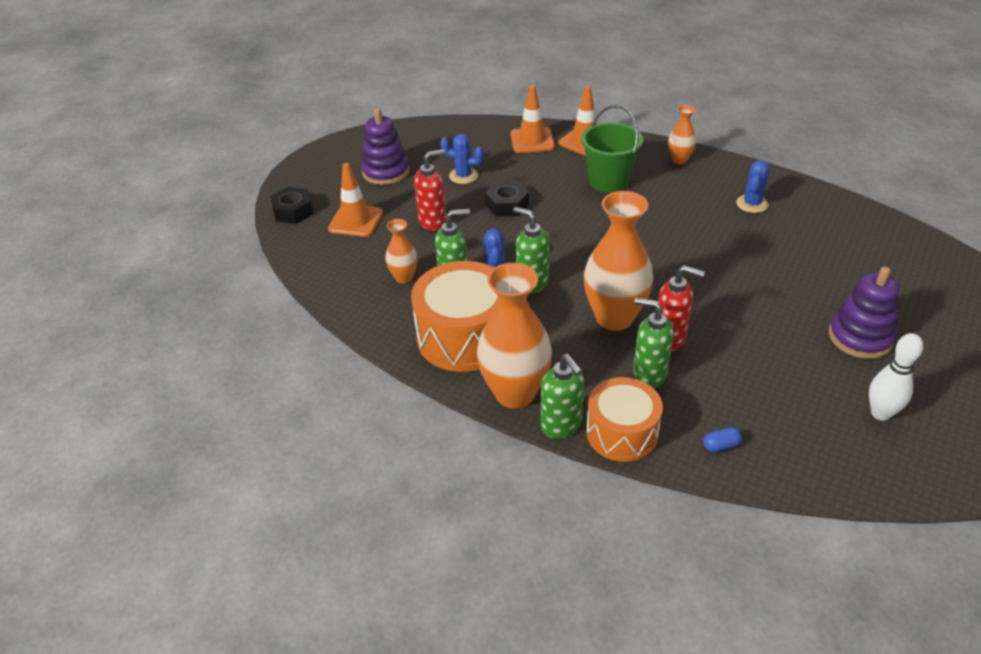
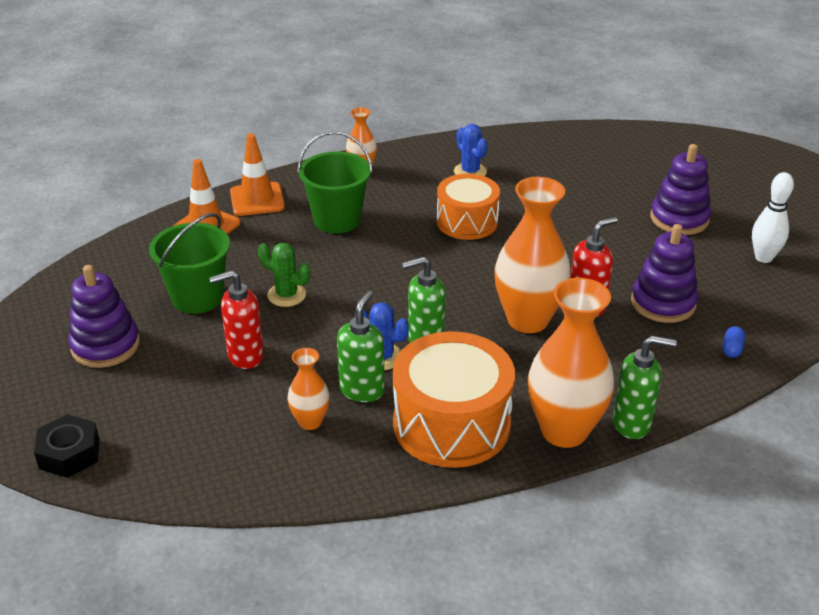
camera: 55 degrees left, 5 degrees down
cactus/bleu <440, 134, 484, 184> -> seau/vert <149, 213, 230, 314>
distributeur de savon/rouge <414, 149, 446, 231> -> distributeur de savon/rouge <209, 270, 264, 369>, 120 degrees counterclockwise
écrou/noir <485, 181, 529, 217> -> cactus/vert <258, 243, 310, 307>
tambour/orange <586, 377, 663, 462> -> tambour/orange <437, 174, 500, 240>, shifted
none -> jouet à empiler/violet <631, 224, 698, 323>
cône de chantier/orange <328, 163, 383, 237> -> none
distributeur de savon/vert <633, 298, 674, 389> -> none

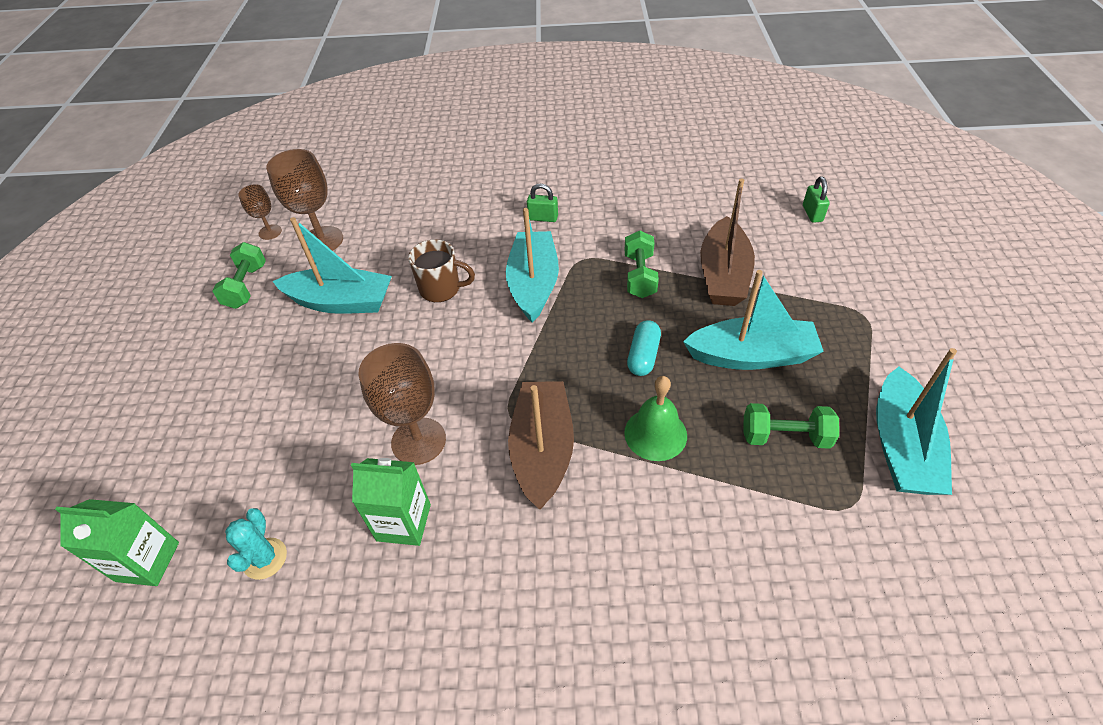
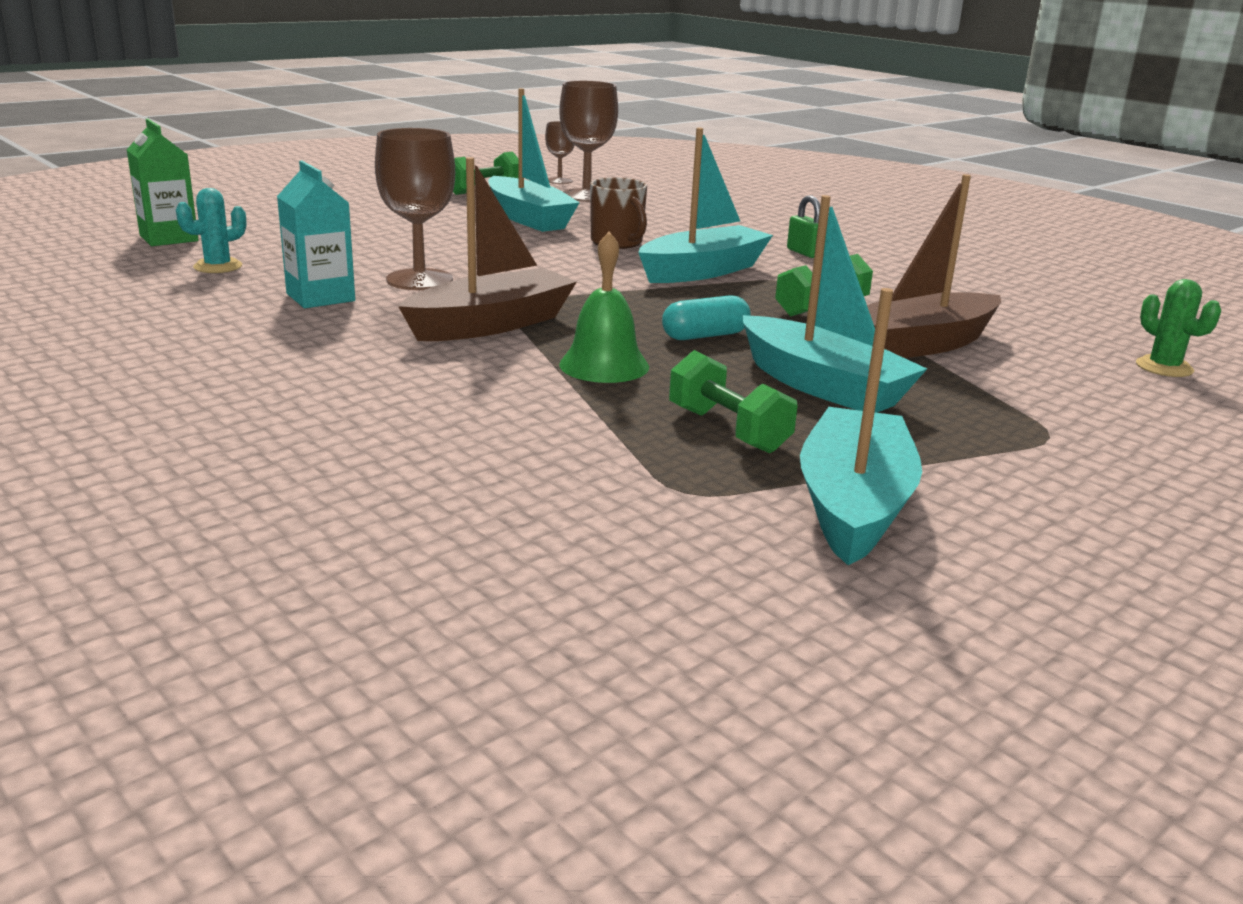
camera: 45 degrees right, 25 degrees down
brique de lait/vert <351, 458, 431, 546> -> brique de lait/turquoise <277, 161, 355, 308>
bateau/turquoise <876, 348, 957, 495> -> bateau/turquoise <800, 288, 922, 565>, 135 degrees clockwise
cadenas/vert <803, 176, 830, 223> -> cactus/vert <1136, 279, 1221, 377>

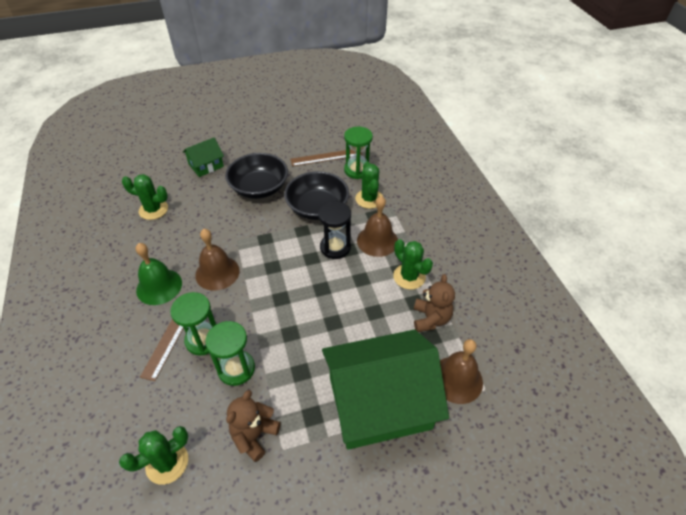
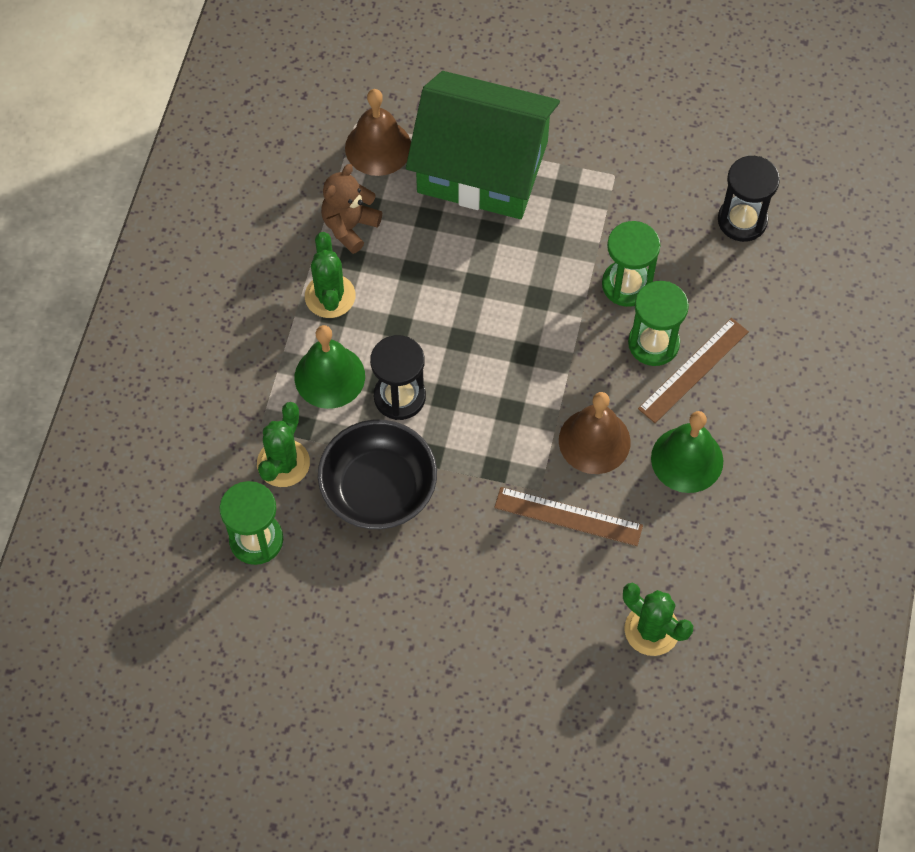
camera: 150 degrees left, 15 degrees up
cloche/marron <357, 196, 398, 257> -> cloche/vert <295, 325, 365, 409>
règle/marron <290, 149, 362, 166> -> règle/marron <494, 487, 643, 546>, shifted
cactus/vert <119, 426, 188, 485> -> sablier/noir <718, 156, 780, 242>
maison/vert <183, 138, 224, 177> -> none
bol/noir <225, 153, 288, 199> -> none
ours en peluche/marron <226, 390, 280, 462> -> none

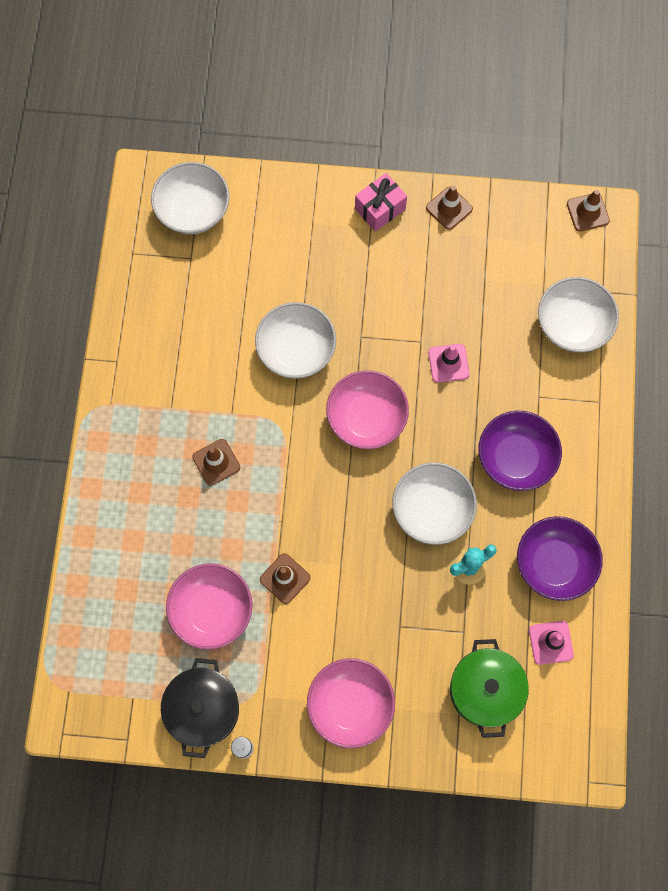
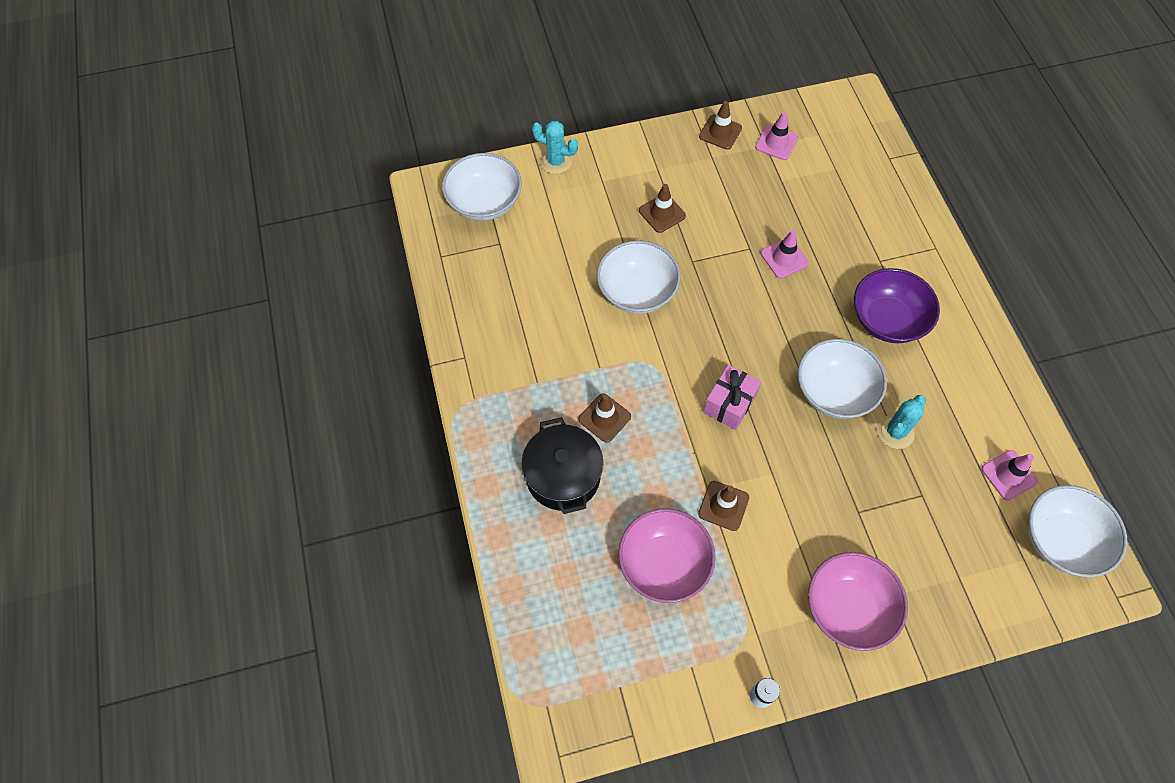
camera: 20 degrees left, 10 degrees down
marmite/noir <161, 658, 239, 758> -> marmite/noir <521, 417, 603, 514>, shifted
none -> cactus/turquoise <532, 121, 578, 174>
cône de chantier/marron <567, 190, 610, 232> -> cône de chantier/marron <639, 184, 686, 233>, shifted
cadeau/rose <355, 173, 407, 231> -> cadeau/rose <703, 364, 761, 430>, shifted
none -> cône de chantier/rose <755, 111, 798, 160>
bol/blanc <538, 277, 619, 352> -> bol/blanc <1029, 485, 1127, 578>, shifted
bol/rose <326, 370, 409, 449> -> none
marmite/vert <450, 639, 529, 738> -> none
bol/violet <517, 516, 603, 601> -> none

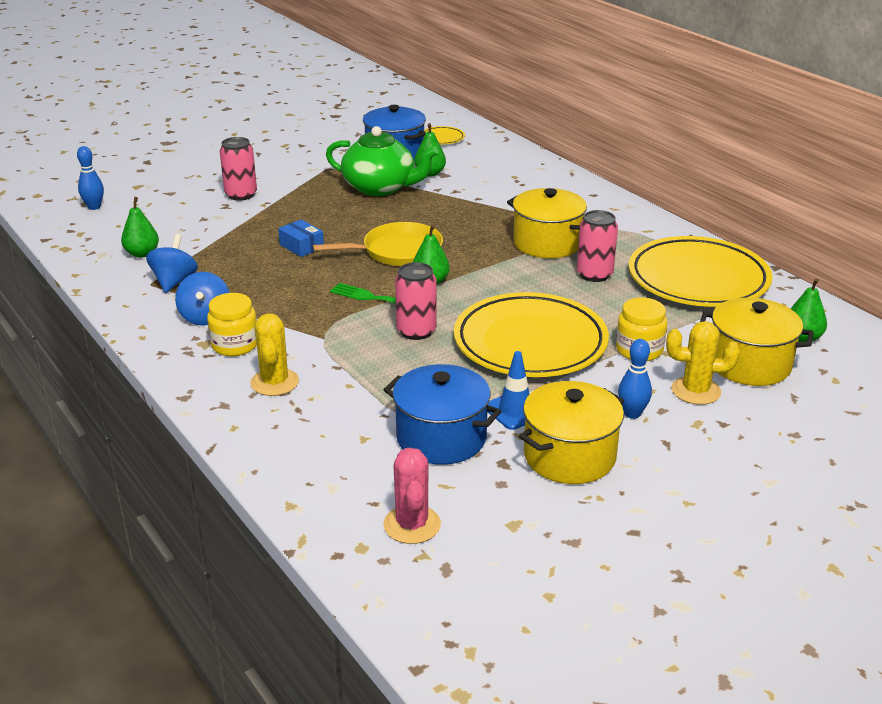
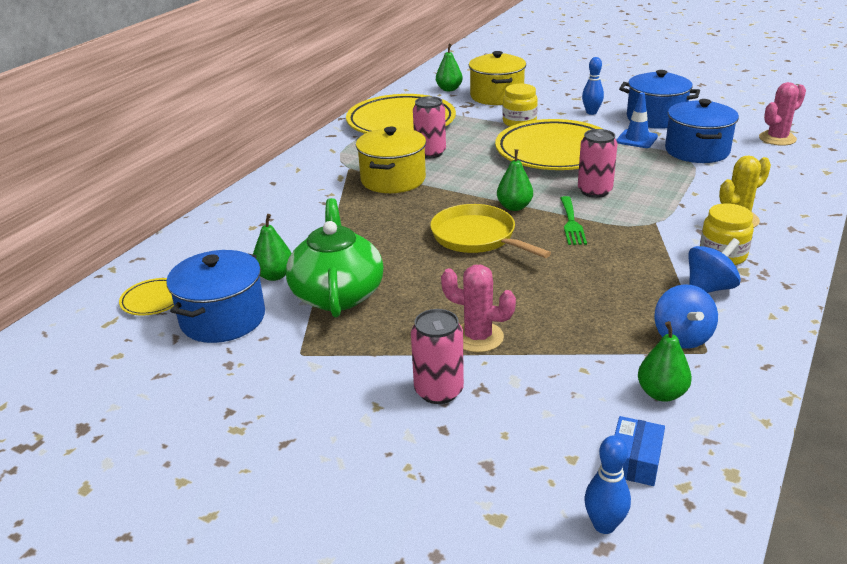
camera: 115 degrees left, 0 degrees up
none -> cactus/rose <441, 265, 516, 353>
boîte/bleu <278, 219, 324, 257> -> boîte/bleu <614, 416, 665, 486>, shifted
marmite/jaune <519, 381, 624, 484> -> marmite/bleu <619, 70, 700, 129>
toupie/bleu <146, 234, 198, 293> -> toupie/bleu <654, 284, 718, 349>, 75 degrees counterclockwise
cactus/jaune <666, 321, 740, 405> -> none

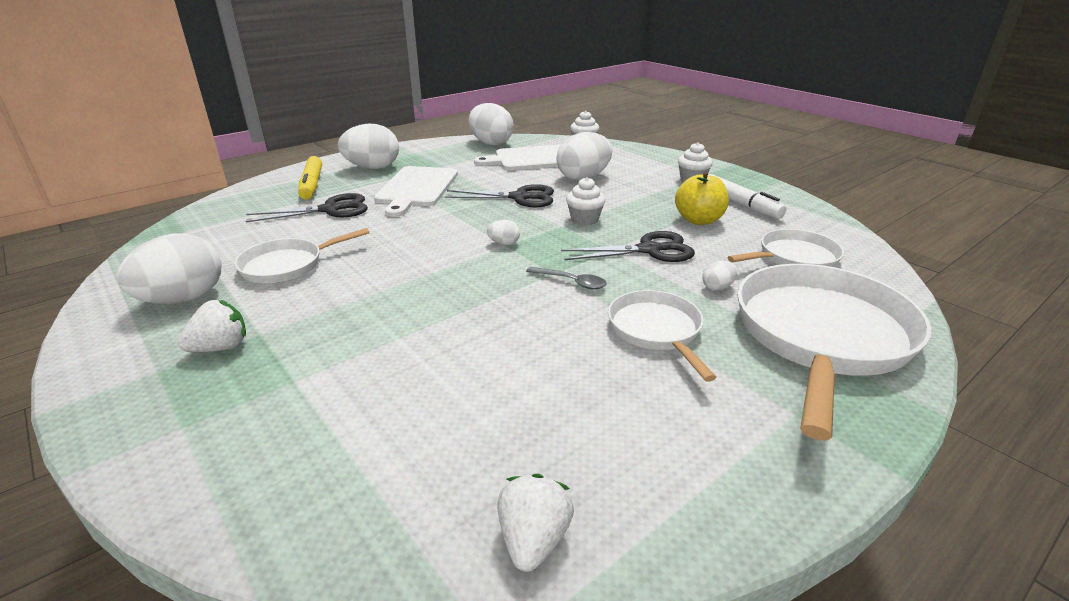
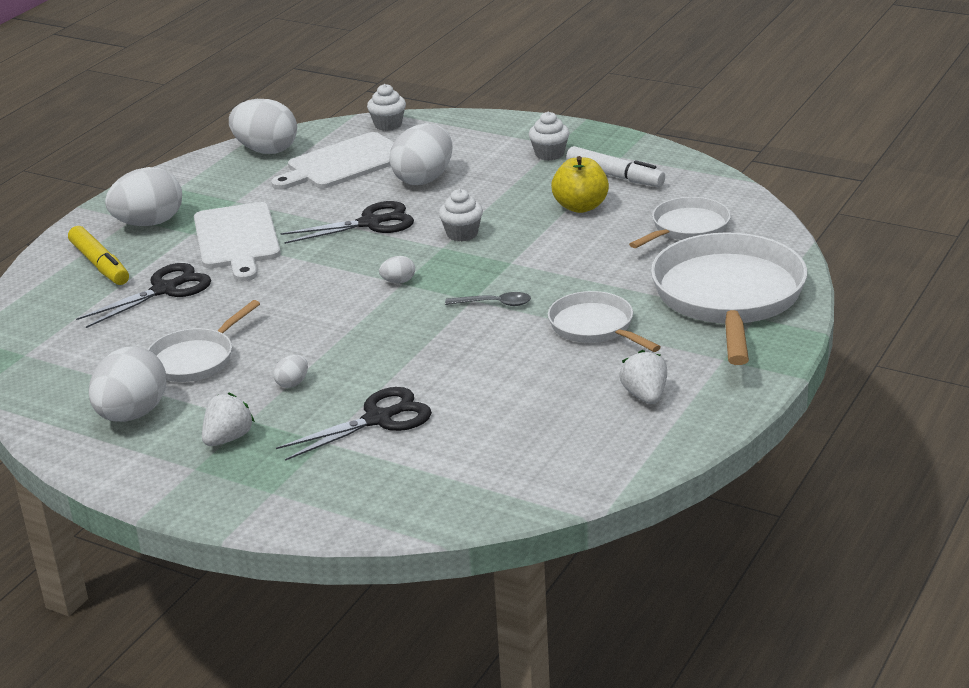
camera: 20 degrees left, 0 degrees up
œuf/blanc <702, 261, 737, 291> -> œuf/blanc <273, 355, 308, 388>, shifted
ciseaux/noir <561, 231, 695, 262> -> ciseaux/noir <276, 387, 432, 461>, shifted
fraise/blanc <497, 474, 574, 572> -> fraise/blanc <620, 350, 667, 404>, shifted

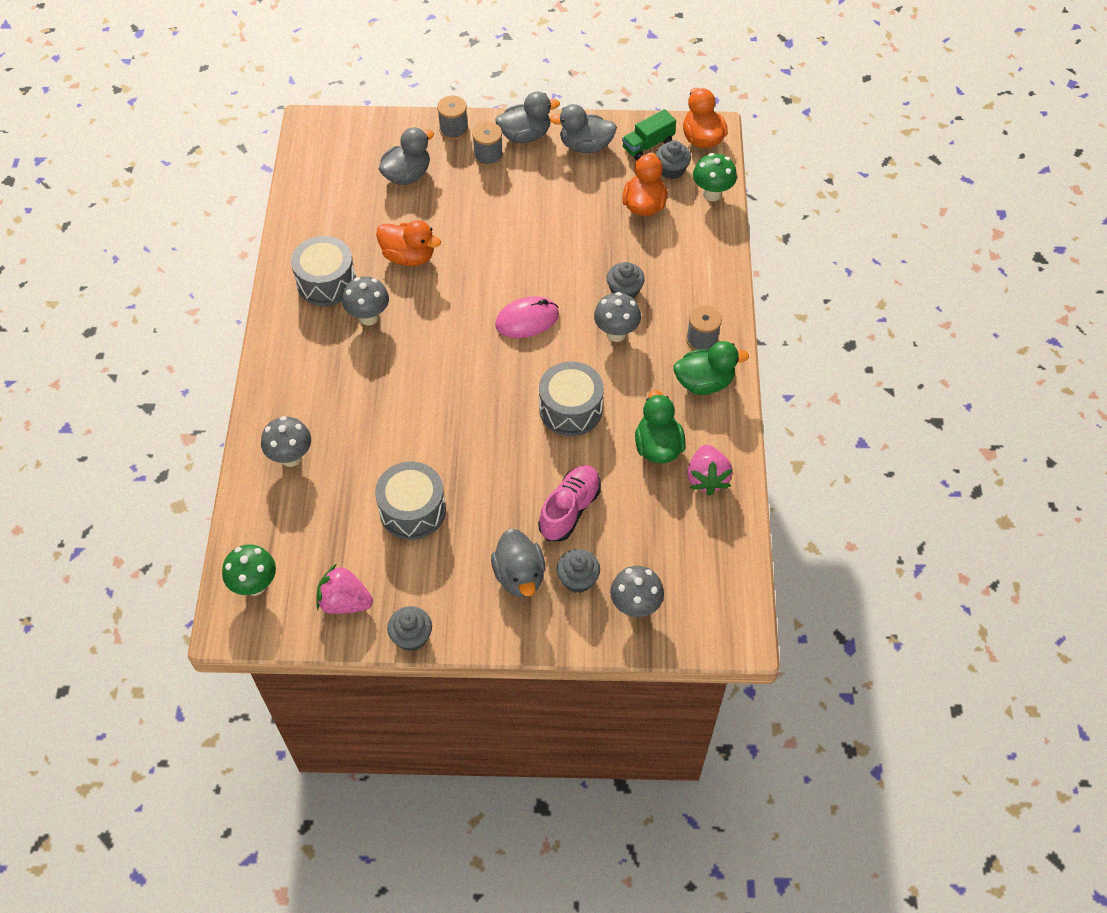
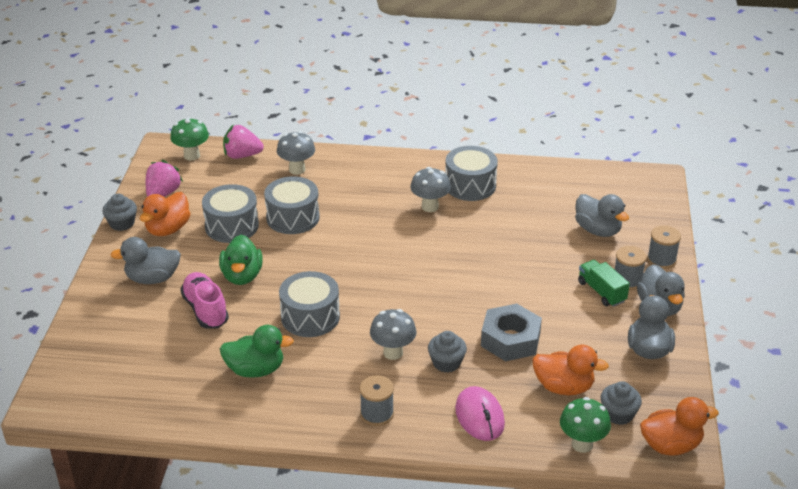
camera: 95 degrees right, 20 degrees down
canard/orange <376, 220, 441, 266> -> canard/orange <140, 192, 191, 236>, shifted
chaussure/rose <538, 465, 601, 541> -> chaussure/rose <180, 272, 229, 329>, 150 degrees counterclockwise
canard/vert <673, 341, 749, 395> -> canard/vert <219, 235, 263, 285>, shifted
fraise/rose <687, 445, 733, 496> -> fraise/rose <223, 124, 264, 159>, shifted
none -> tambour/gris <264, 177, 320, 234>
souris/rose <495, 296, 559, 338> -> souris/rose <455, 386, 505, 441>, shifted
none -> écrou/gris <481, 304, 542, 361>
camion/vert <622, 109, 676, 160> -> camion/vert <578, 260, 630, 307>, shifted
muffin/gris <557, 549, 600, 593> -> none
champignon/gris <610, 566, 664, 617> -> none

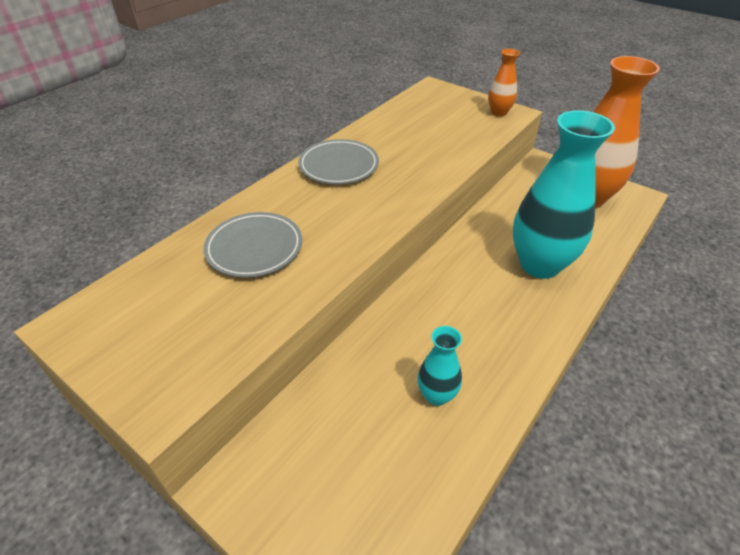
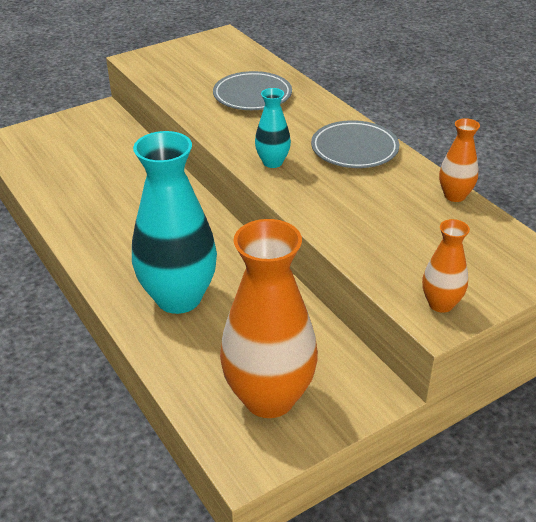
camera: 110 degrees right, 5 degrees down
vase/turquoise <418, 326, 462, 406> -> vase/turquoise <255, 88, 291, 168>, shifted
none -> vase/orange <439, 118, 480, 202>

